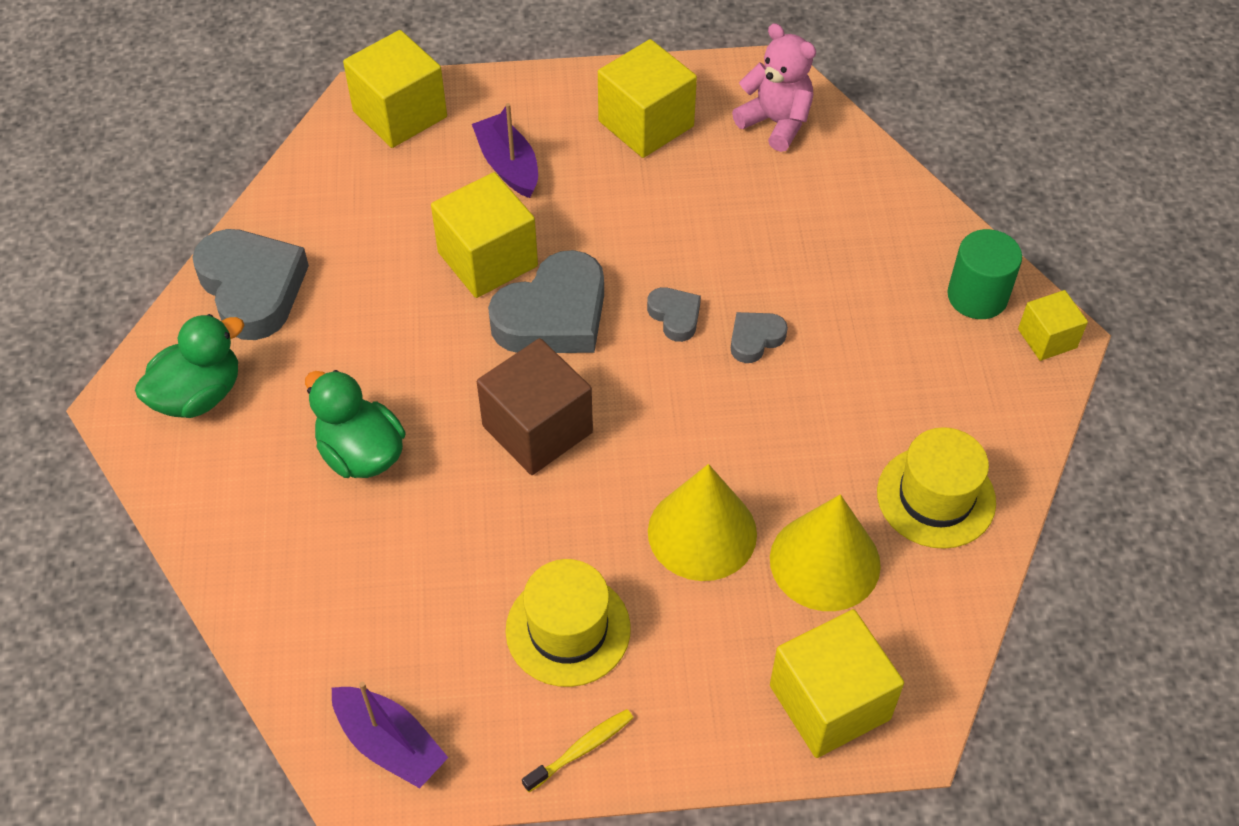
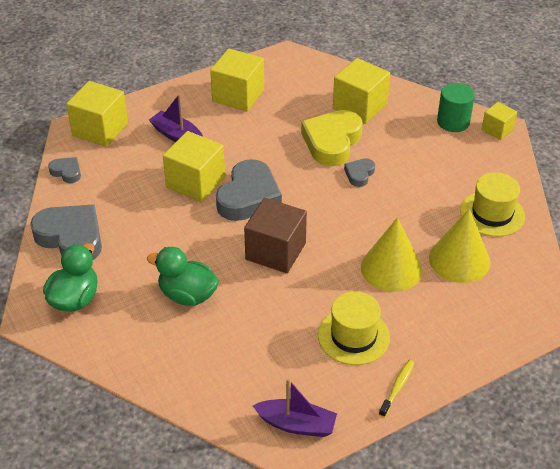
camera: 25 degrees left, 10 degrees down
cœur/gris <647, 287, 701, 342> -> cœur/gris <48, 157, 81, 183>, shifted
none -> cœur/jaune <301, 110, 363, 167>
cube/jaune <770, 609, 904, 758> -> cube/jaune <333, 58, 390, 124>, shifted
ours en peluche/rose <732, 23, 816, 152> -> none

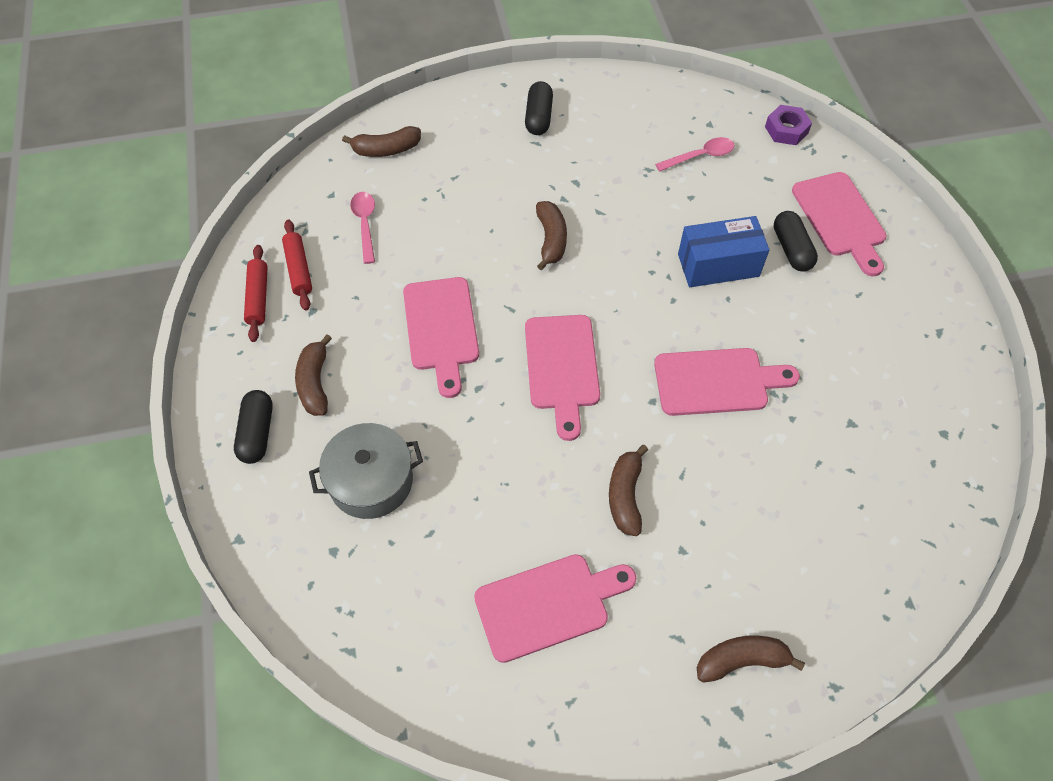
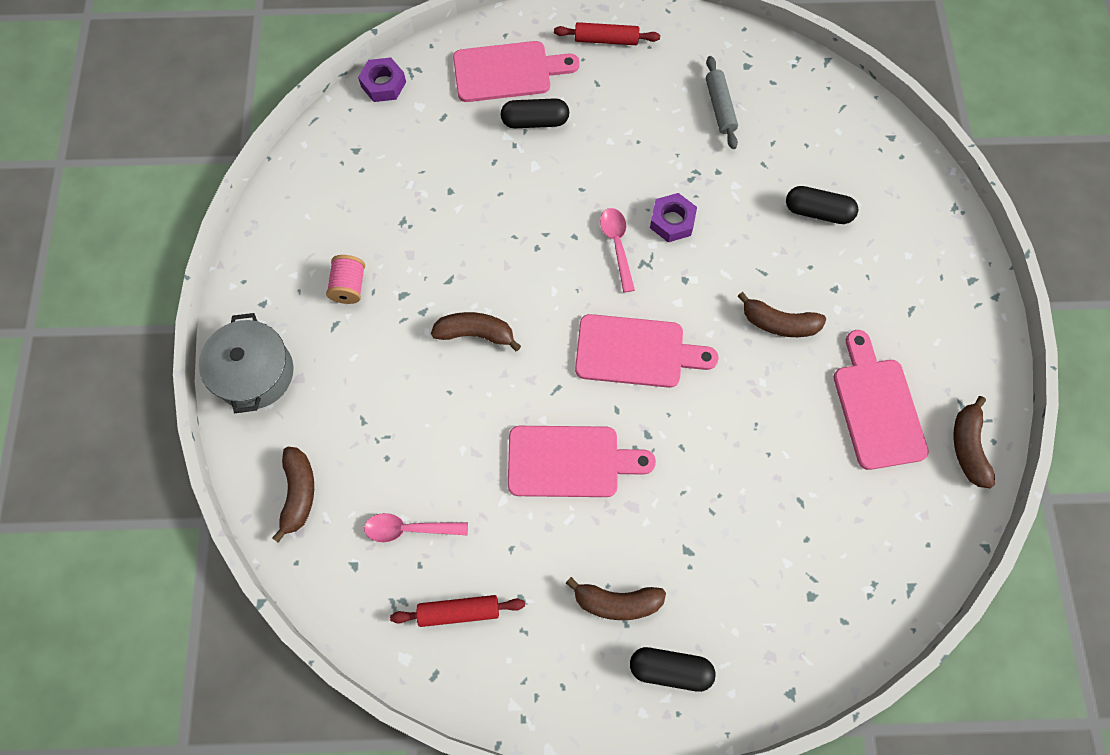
camera: 80 degrees left, 10 degrees up
marmite/gris <309, 423, 423, 519> -> marmite/gris <199, 313, 294, 413>, shifted
none -> bobine/rose <326, 255, 365, 304>
rouleau à pâtisserie/rouge <244, 245, 268, 342> -> rouleau à pâtisserie/rouge <554, 22, 660, 45>, shifted
cuillère/rose <655, 137, 734, 172> -> cuillère/rose <600, 208, 635, 293>, shifted
planche à découper/rose <654, 348, 800, 416> -> écrou/violet <650, 193, 697, 242>
none -> rouleau à pâtisserie/gris <706, 56, 738, 149>
gélule/noir <525, 81, 553, 135> -> gélule/noir <786, 186, 858, 224>, shifted
banane/marron <697, 636, 805, 682> -> banane/marron <953, 396, 995, 488>, shifted
boîte/bleu <678, 216, 770, 287> -> none

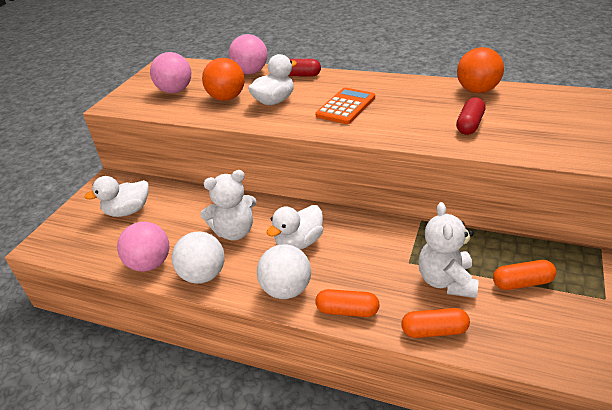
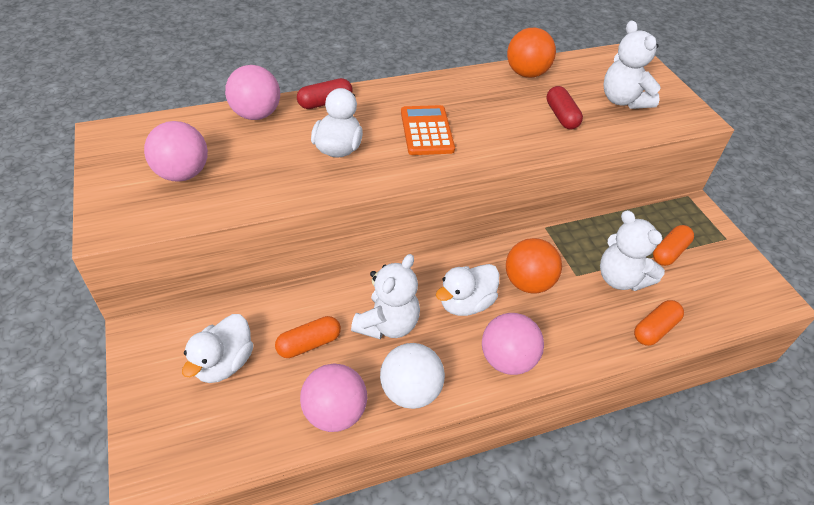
camera: 45 degrees left, 10 degrees up
gélule/orange <315, 289, 380, 317> -> gélule/orange <275, 316, 341, 358>, shifted
canard/blanc <267, 205, 323, 250> -> canard/blanc <436, 264, 499, 316>, 45 degrees clockwise
balle/blanc <257, 244, 311, 299> -> balle/rose <482, 313, 544, 375>
balle/orange <202, 58, 245, 101> -> balle/orange <506, 238, 562, 293>, shifted
none -> ours en peluche/blanc <603, 20, 661, 109>

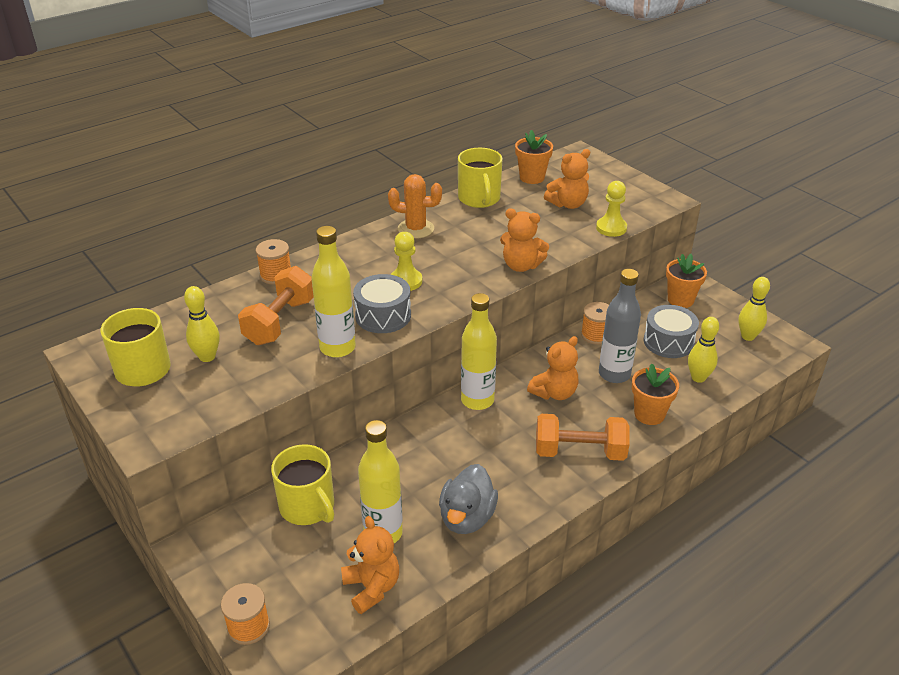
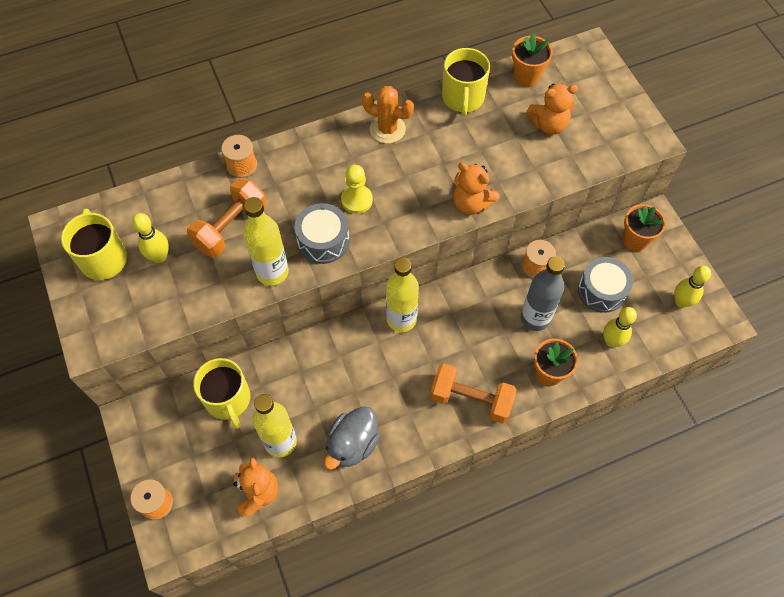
camera: 15 degrees right, 25 degrees up
ours en peluche/orange <527, 336, 579, 400> -> none
pion/jaune <596, 181, 627, 237> -> none

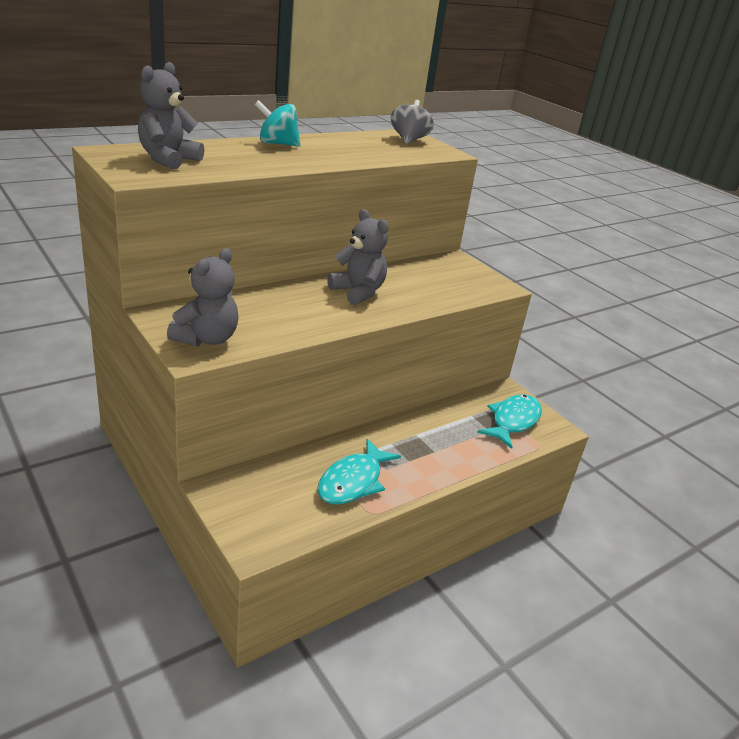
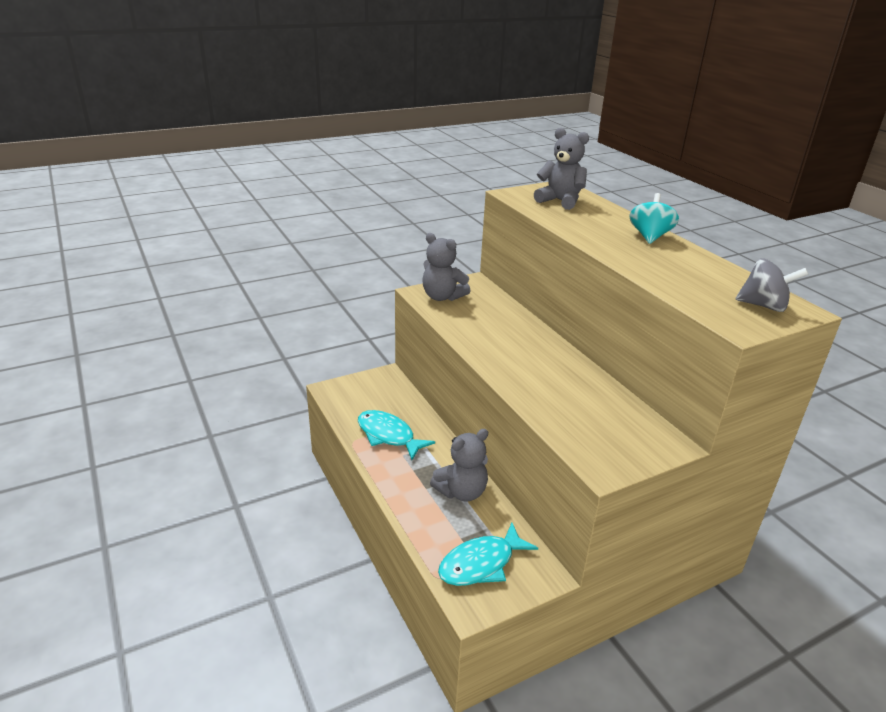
camera: 100 degrees right, 0 degrees up
ours en peluche/gris <327, 209, 388, 305> -> ours en peluche/gris <430, 429, 488, 502>, shifted
poisson/turquoise <477, 394, 542, 449> -> poisson/turquoise <438, 523, 538, 586>, 105 degrees clockwise

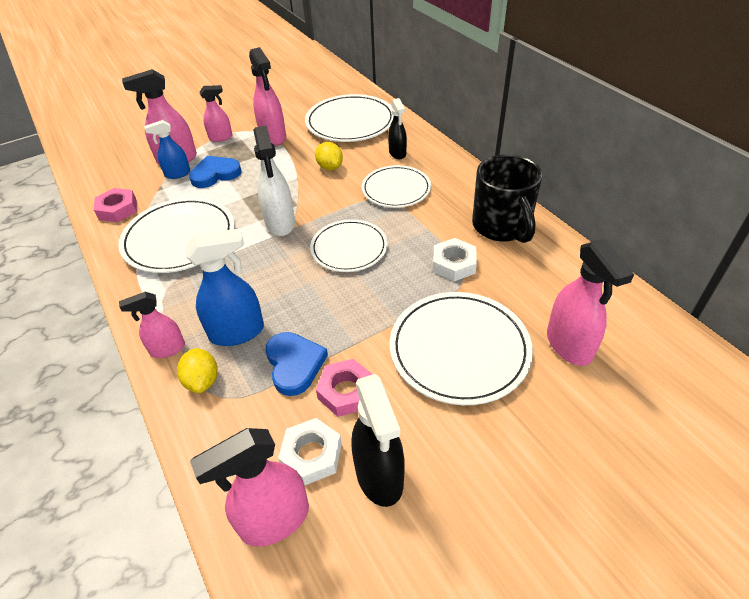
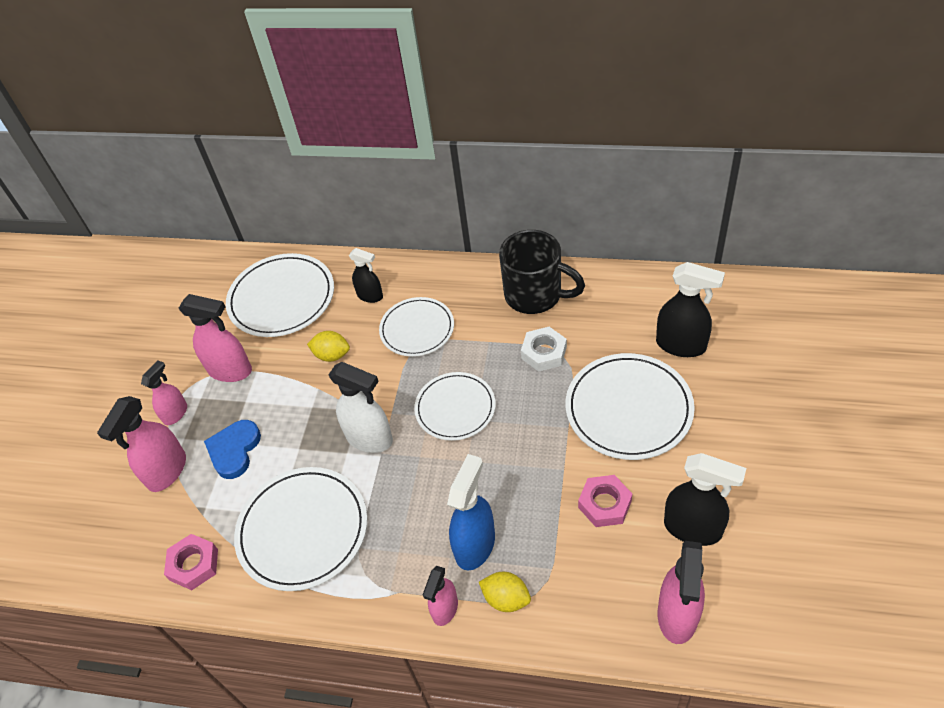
camera: 45 degrees left, 5 degrees up
vaporisateur/rose <547, 239, 634, 366> -> vaporisateur/noir <656, 262, 725, 357>
vaporisateur/bleu <144, 120, 190, 179> -> none
cœur/bleu <266, 332, 328, 396> -> none
écrou/blanc <278, 418, 342, 485> -> none

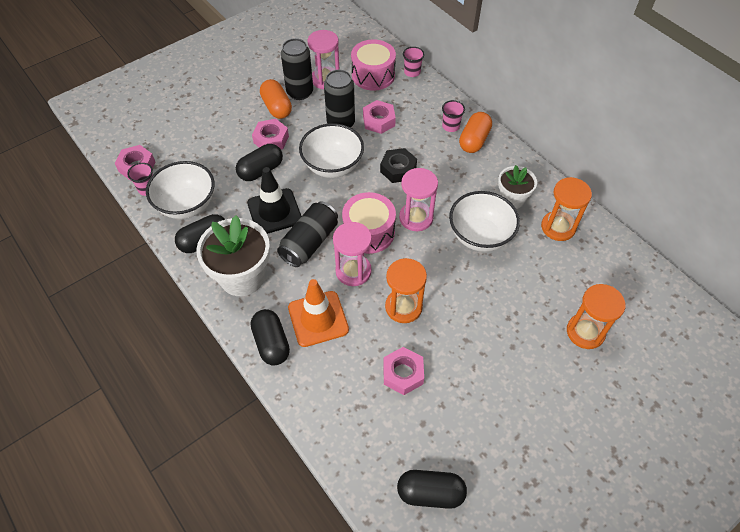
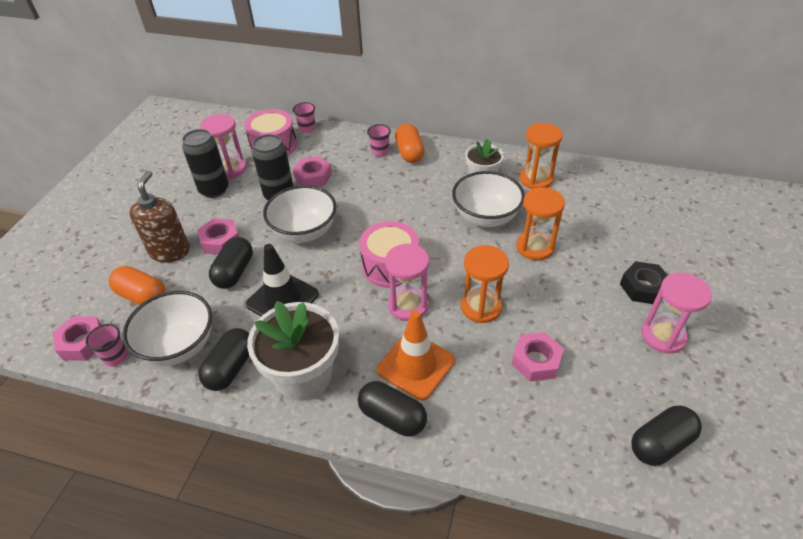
camera: 35 degrees left, 10 degrees down
gélule/orange <260, 79, 292, 119> -> gélule/orange <109, 266, 166, 305>, shifted
none -> distributeur de savon/marron <130, 171, 190, 263>
sablier/orange <567, 284, 625, 349> -> sablier/orange <516, 187, 565, 261>, shifted
écrou/noir <380, 148, 417, 183> -> écrou/noir <620, 261, 668, 304>, shifted
sablier/rose <399, 168, 438, 231> -> sablier/rose <641, 273, 712, 354>, shifted
canette/noir <277, 201, 338, 267> -> none

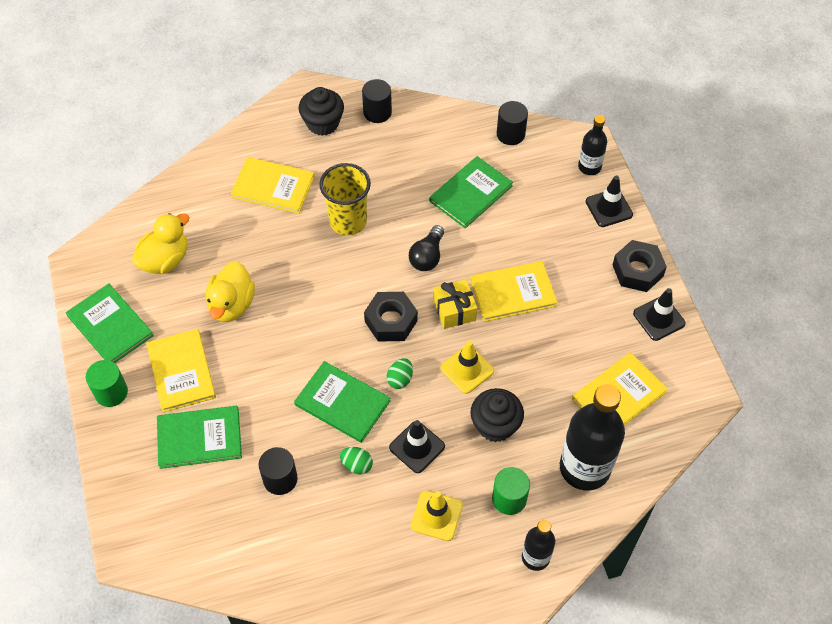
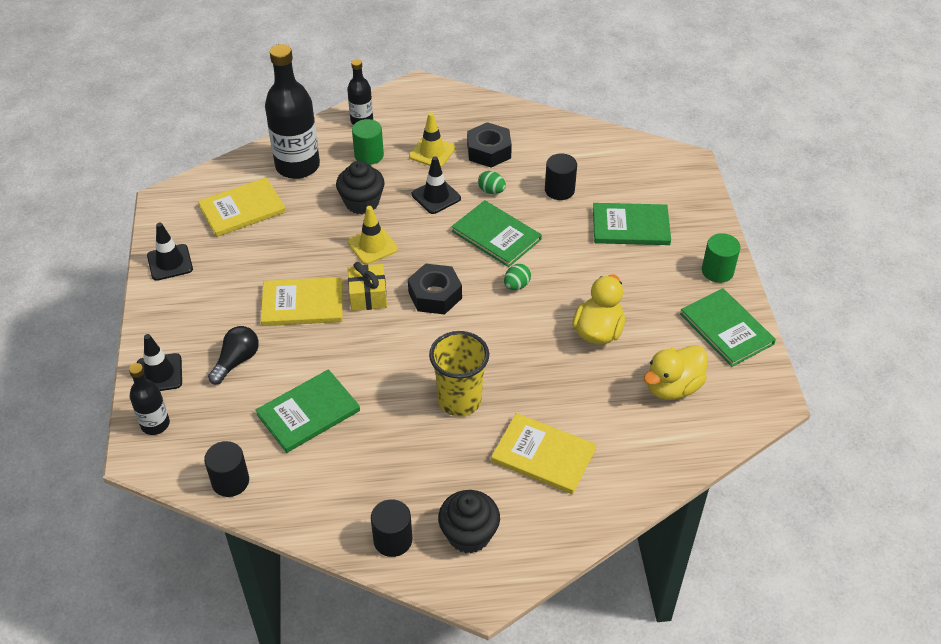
camera: 170 degrees left, 10 degrees down
ampoule/noir <409, 225, 444, 271> -> ampoule/noir <208, 326, 259, 385>, shifted
écrou/noir <613, 240, 667, 292> -> écrou/noir <467, 122, 512, 167>, shifted
œuf/vert <387, 358, 413, 389> -> œuf/vert <504, 264, 531, 290>, shifted
livre/jaune <146, 329, 216, 413> -> none

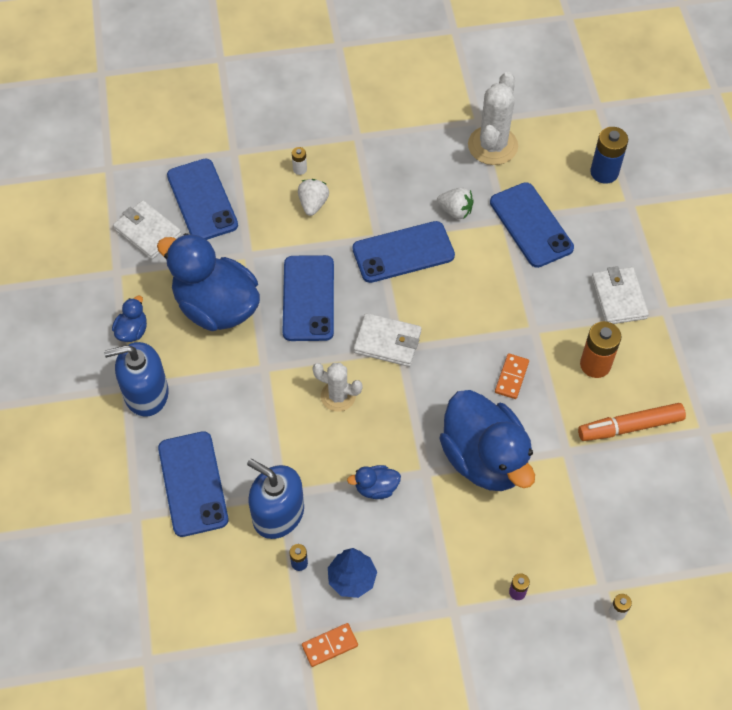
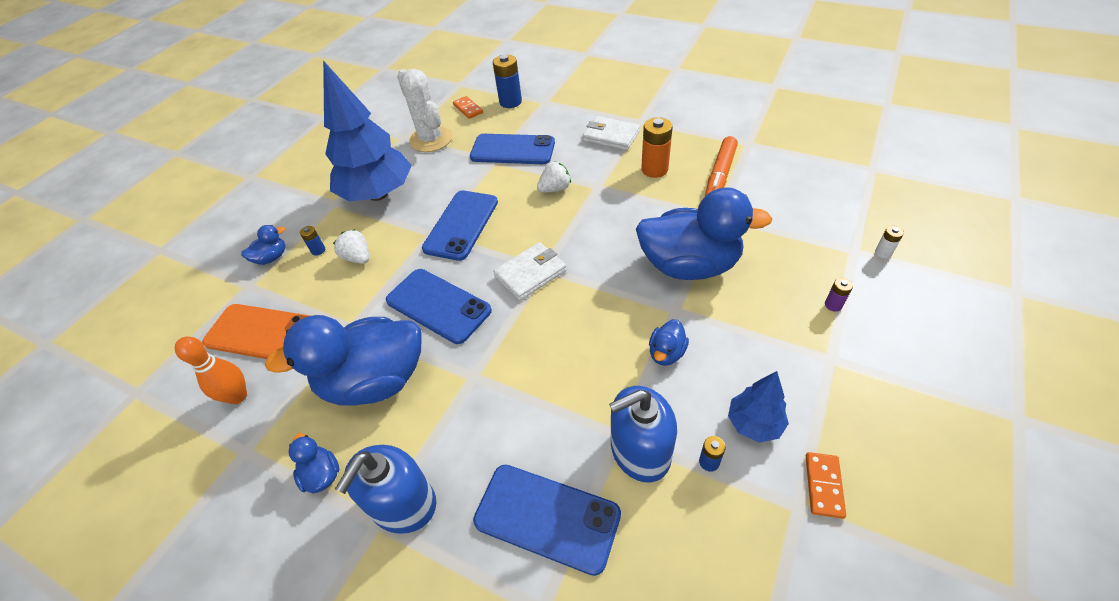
camera: 50 degrees left, 10 degrees down
portefeuille/blanc <113, 200, 182, 260> -> quille/orange <175, 337, 247, 404>
téléphone/bleu <167, 158, 238, 240> -> téléphone/orange <202, 304, 310, 359>
none -> canard/bleu <241, 225, 286, 265>
pile/blanc <292, 147, 307, 175> -> pile/bleu <300, 226, 325, 255>
none -> arbre/bleu <323, 60, 412, 201>
domino/orange <495, 353, 529, 399> -> domino/orange <453, 96, 483, 119>, shifted
fraise/blanc <437, 187, 474, 219> -> fraise/blanc <537, 161, 571, 193>, shifted
cactus/blanc <312, 363, 363, 412> -> none

